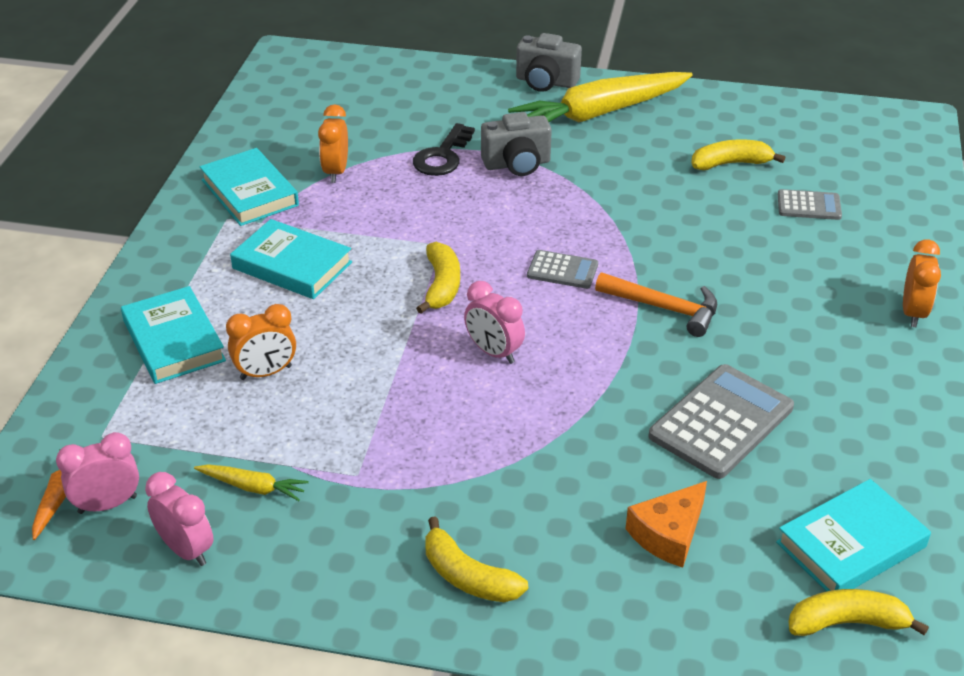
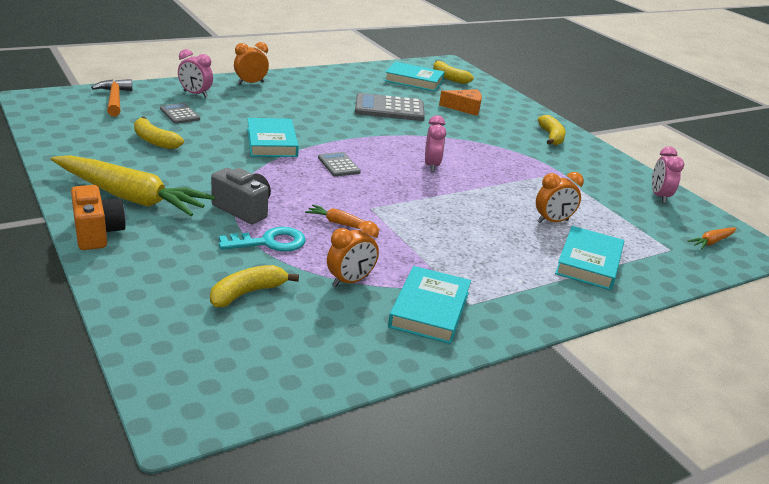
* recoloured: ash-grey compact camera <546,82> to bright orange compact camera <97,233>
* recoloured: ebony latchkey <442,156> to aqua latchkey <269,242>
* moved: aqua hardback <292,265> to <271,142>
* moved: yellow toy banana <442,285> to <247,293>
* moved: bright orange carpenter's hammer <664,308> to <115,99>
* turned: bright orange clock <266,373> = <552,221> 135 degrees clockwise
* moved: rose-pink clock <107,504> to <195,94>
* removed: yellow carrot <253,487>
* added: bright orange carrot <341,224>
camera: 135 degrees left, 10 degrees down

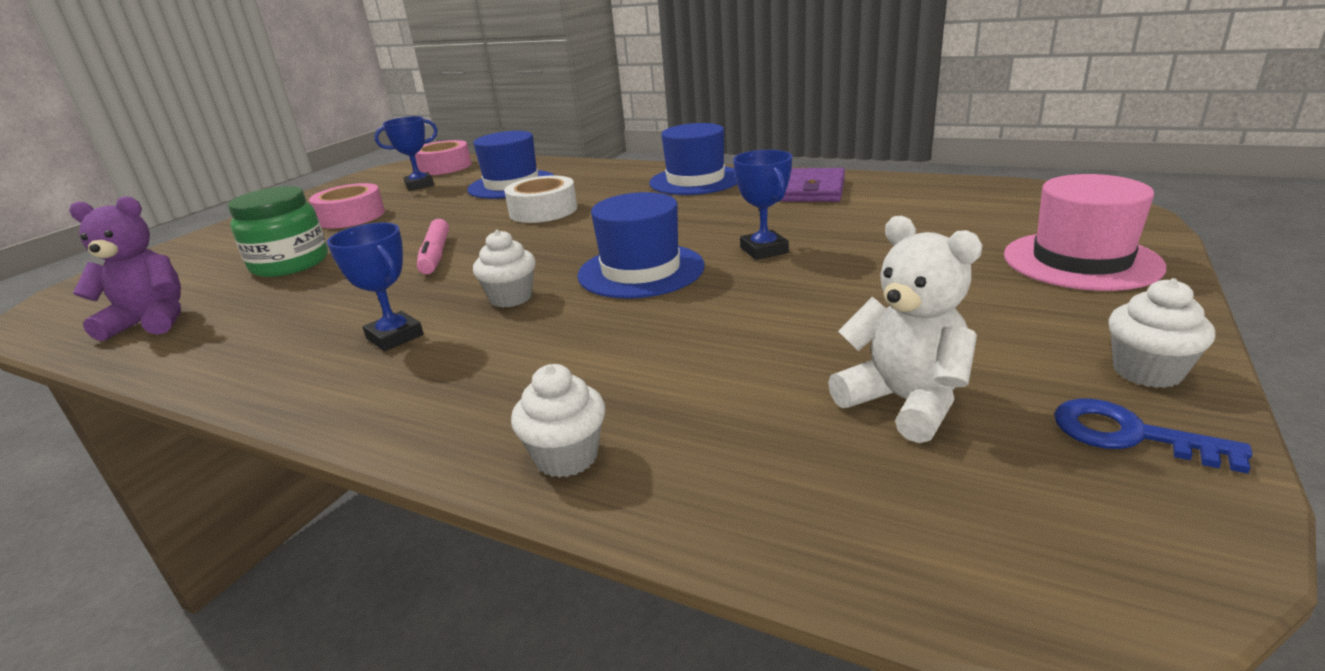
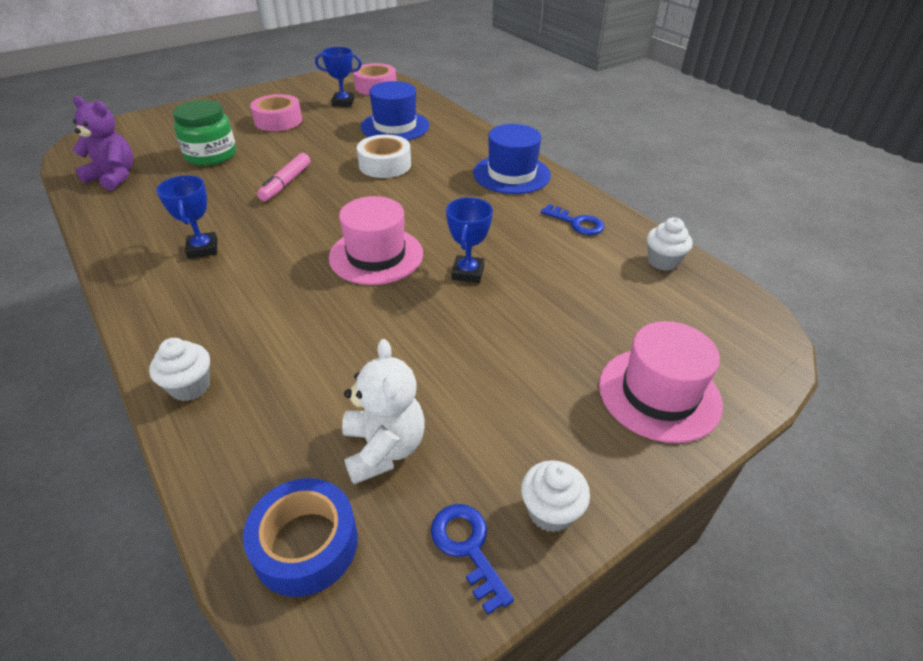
* replaced: purple billfold <813,190> to royal blue latchkey <577,223>
* recoloured: royal blue hat <641,271> to rose-pink hat <376,255>
* moved: pure white muffin <511,298> to <663,261>
* added: royal blue sticky tape <305,544>
camera: 25 degrees right, 15 degrees up

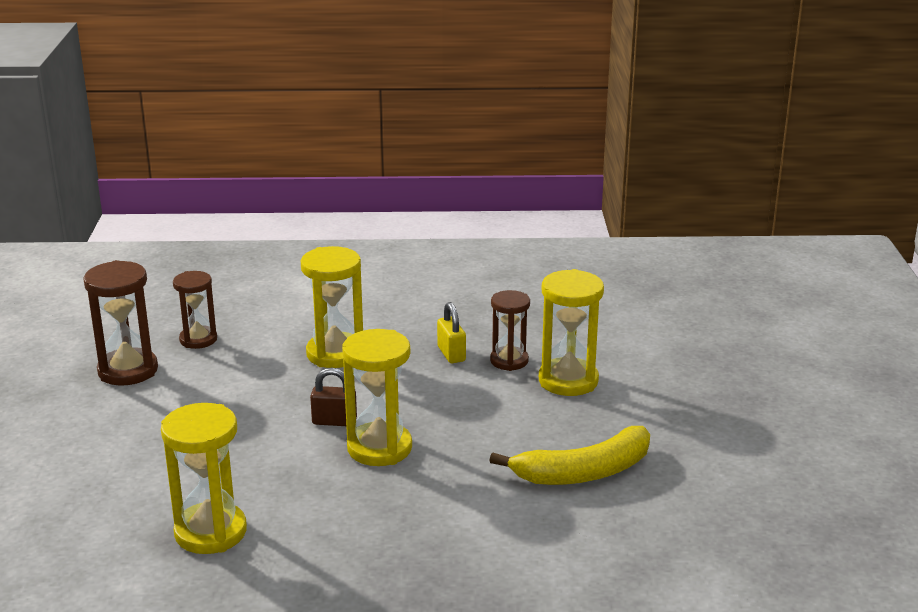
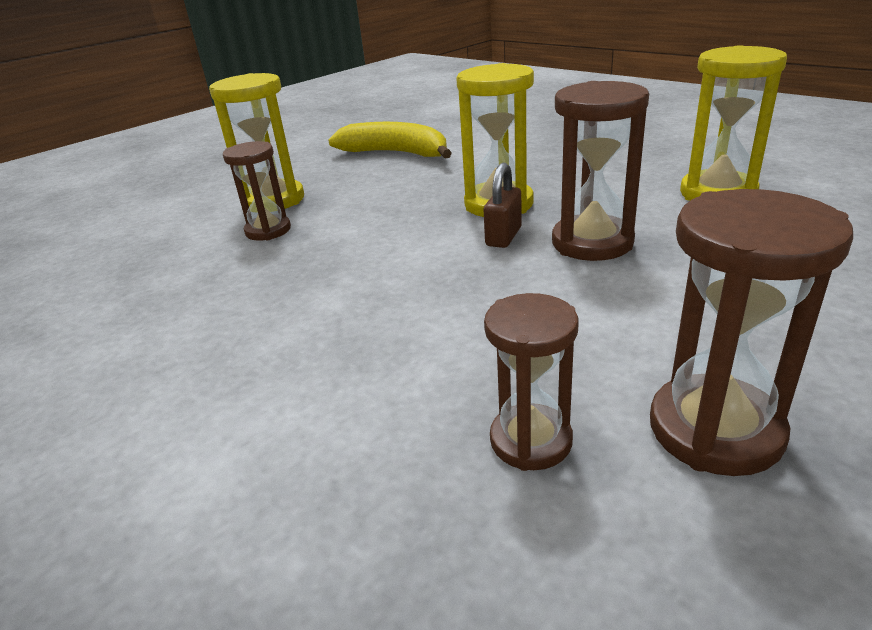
* removed: yellow sandglass <335,354>
* removed: yellow padlock <451,354>
* turned: russet padlock <334,421> = <503,237> 60 degrees clockwise
* added: russet sandglass <592,242>
camera: 130 degrees left, 5 degrees up

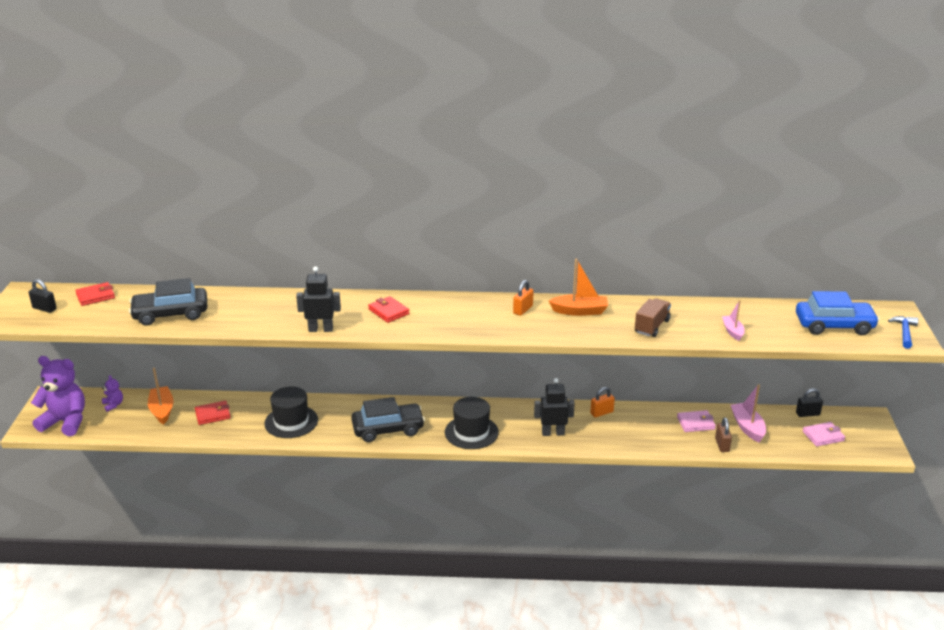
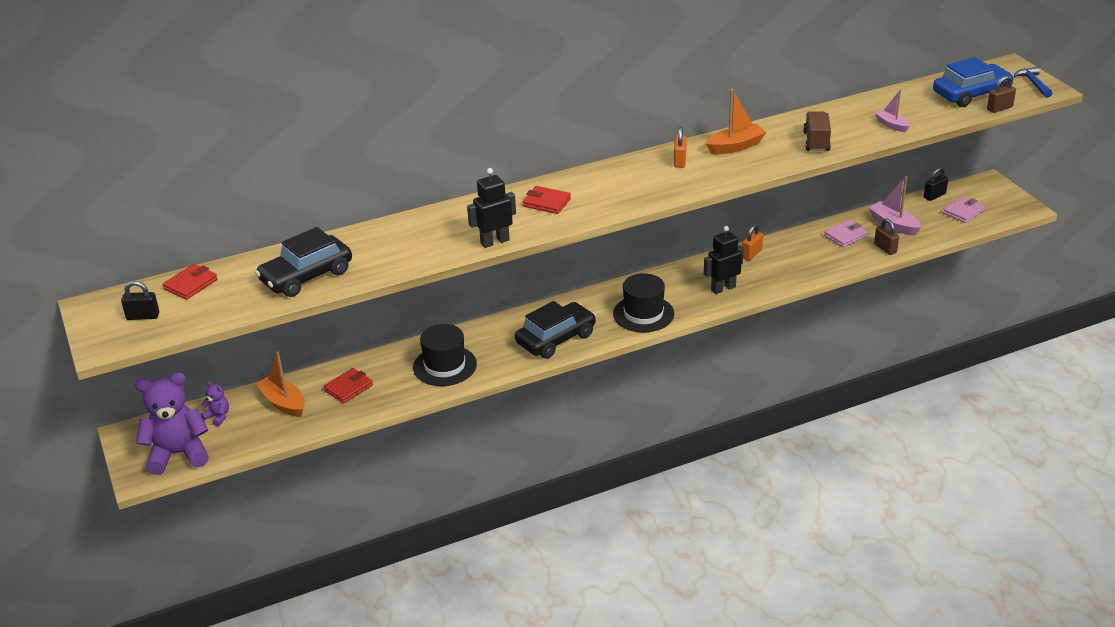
* added: russet padlock <999,108>
camera: 25 degrees left, 5 degrees up

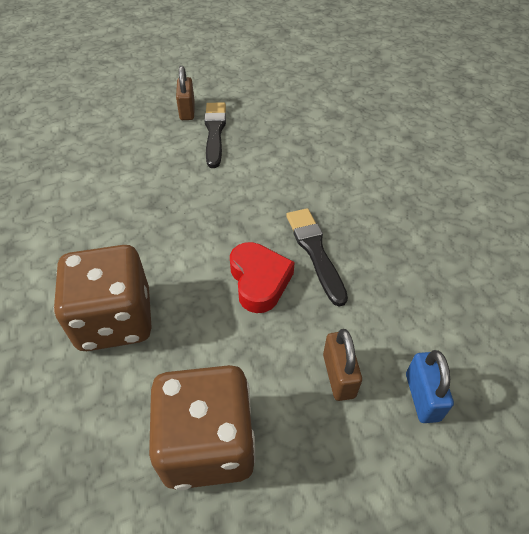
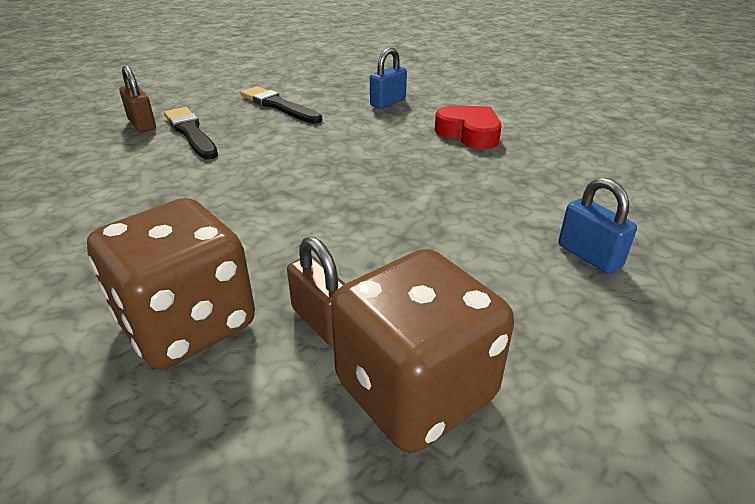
* moved: ebony paint brush <315,252> to <279,106>
* moved: red heart shape <259,281> to <469,134>
* moved: russet padlock <338,376> to <322,322>
* added: royal blue padlock <388,102>
camera: 30 degrees left, 15 degrees down

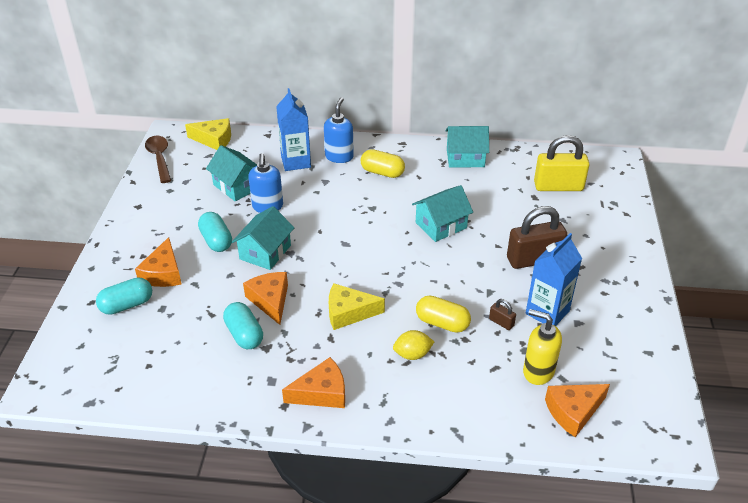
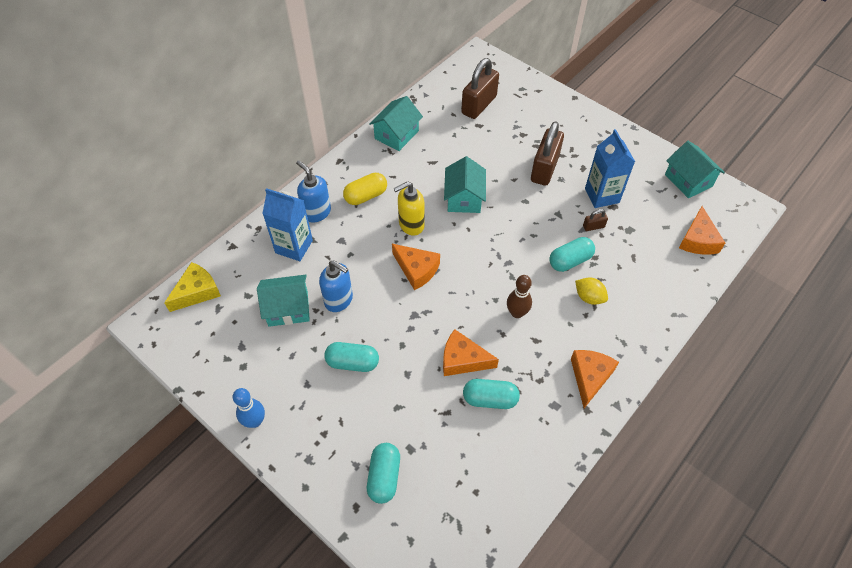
* removed: russet spoon <159,158>
* recoloured: yellow padlock <558,186> to russet padlock <479,105>
* moved: aqua cottage <265,252> to <688,180>
* moved: bright orange cheese wedge <163,273> to <416,269>
* replaced: yellow cheese wedge <348,312> to russet skittle <517,313>
* recoloured: yellow capsule <442,323> to aqua capsule <570,261>
* moved: yellow pump bottle <538,371> to <411,225>
* turned: yellow lemon <412,354> = <589,297> 75 degrees counterclockwise
* added: royal blue skittle <255,421>
camera: 55 degrees left, 15 degrees up

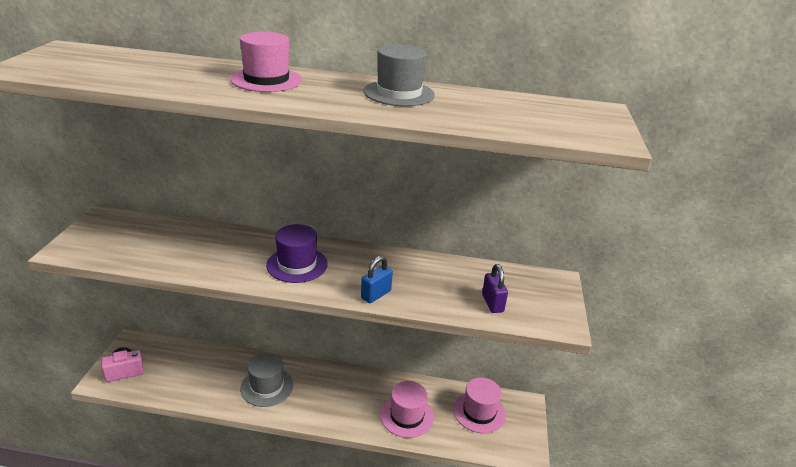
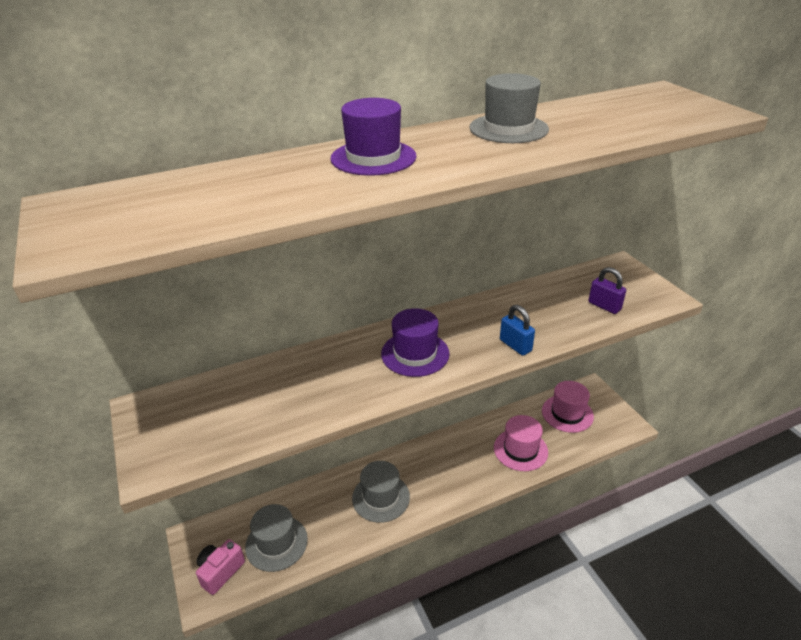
* recoloured: rose-pink hat <266,80> to purple hat <373,158>
* turned: royal blue padlock <376,295> = <515,345> 45 degrees counterclockwise
* added: ash-grey hat <276,543>
camera: 30 degrees left, 5 degrees up

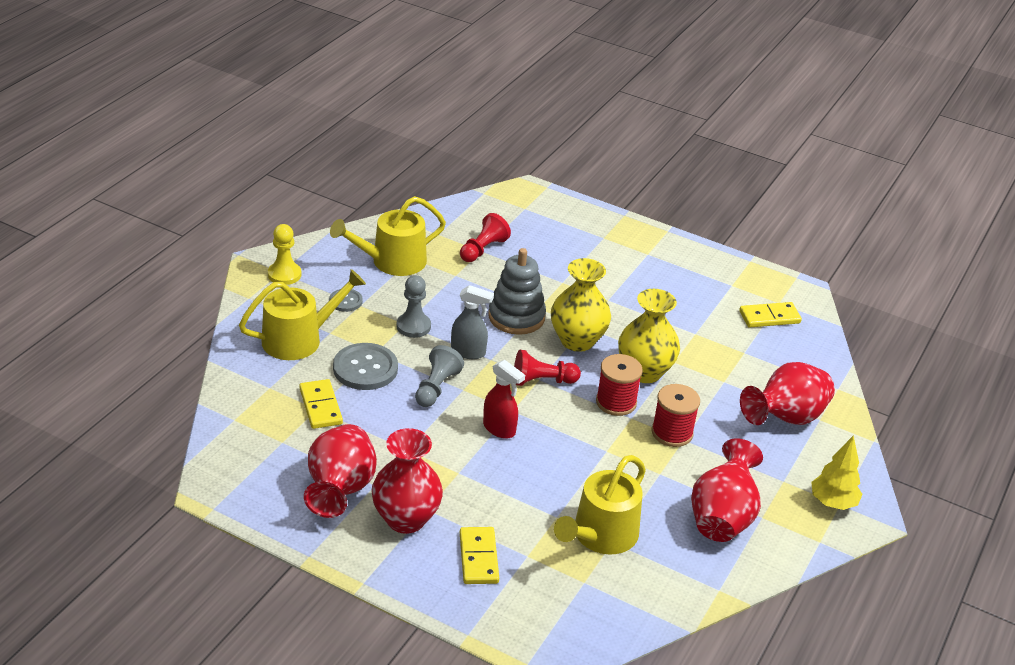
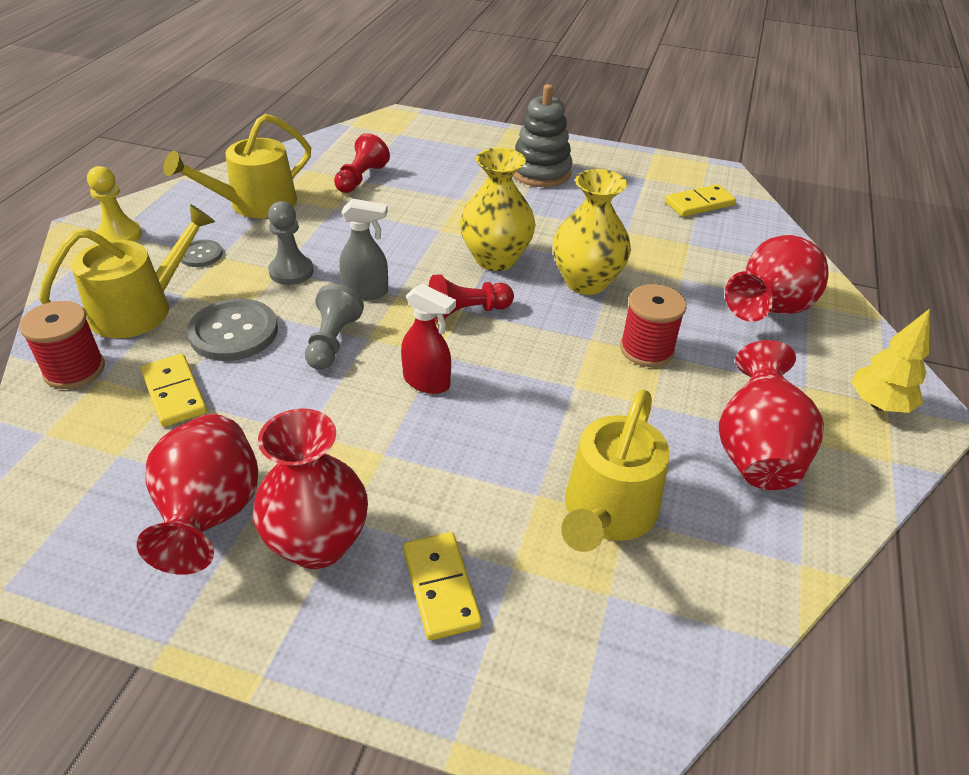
* moved: ash-grey stacking rings <516,317> to <540,172>
* moved: red spool <616,402> to <74,370>
camera: 10 degrees left, 5 degrees up

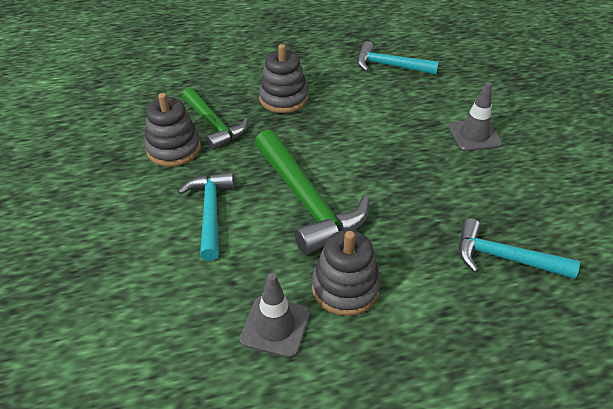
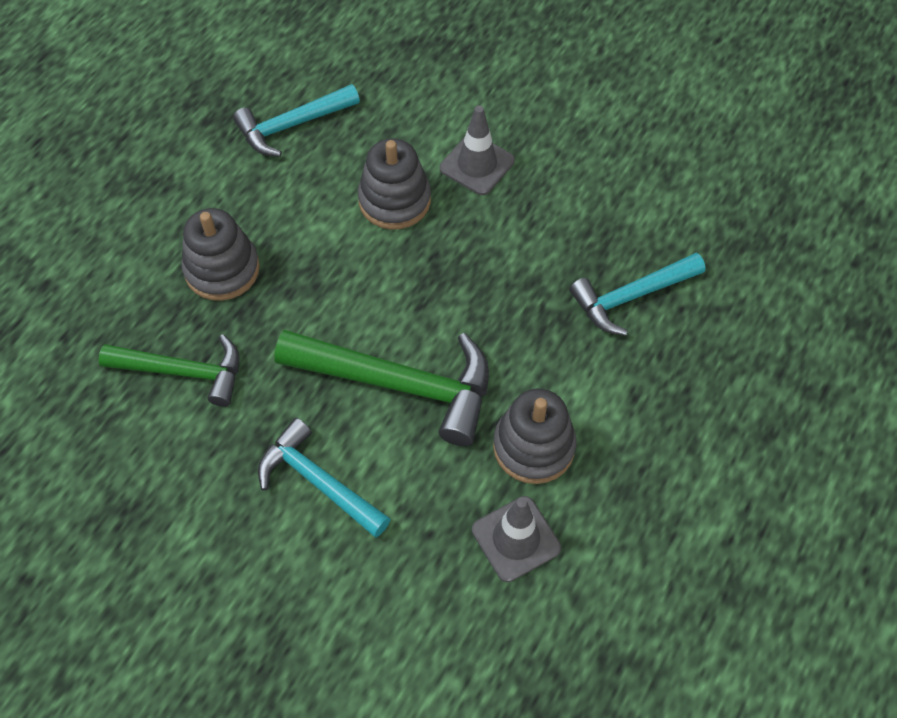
* moved: ash-grey stacking rings <174,149> to <394,200>
camera: 45 degrees left, 15 degrees up

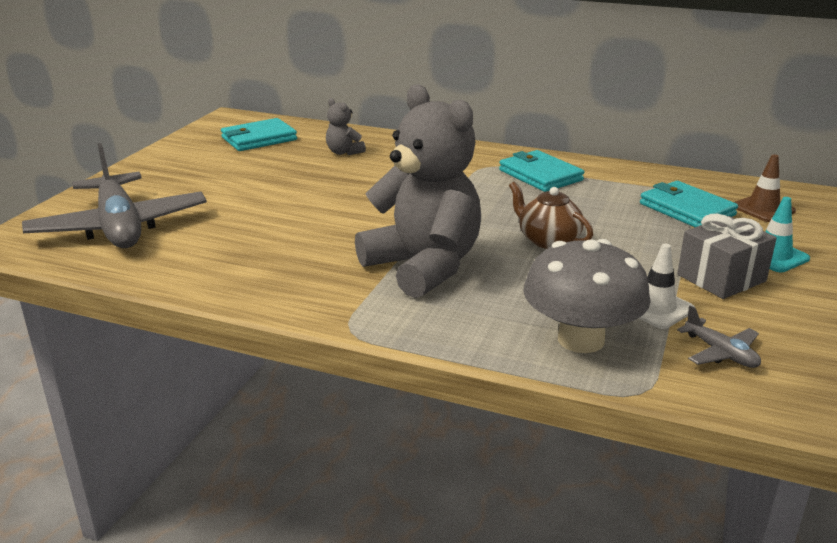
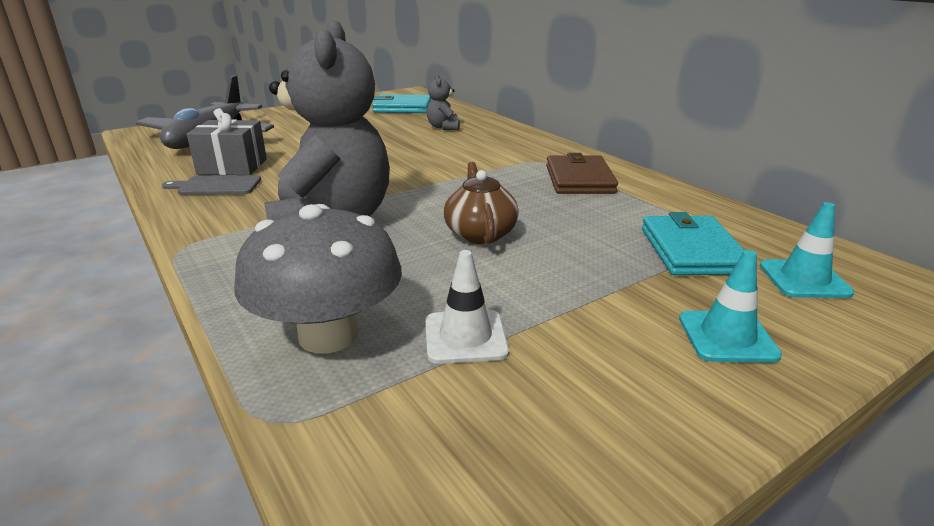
* recoloured: aqua billfold <540,175> to russet billfold <579,179>
* recoloured: russet traffic cone <763,209> to aqua traffic cone <804,279>
* moved: ash-grey gift <721,278> to <232,166>
* removed: ash-grey aeroplane <720,353>
* added: ash-grey bread board <216,186>
camera: 35 degrees right, 0 degrees up

